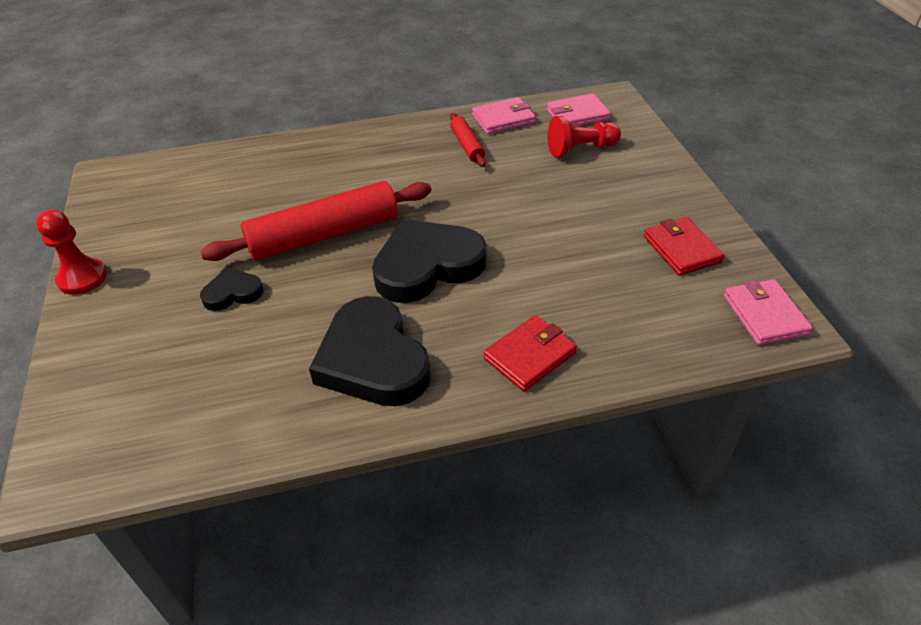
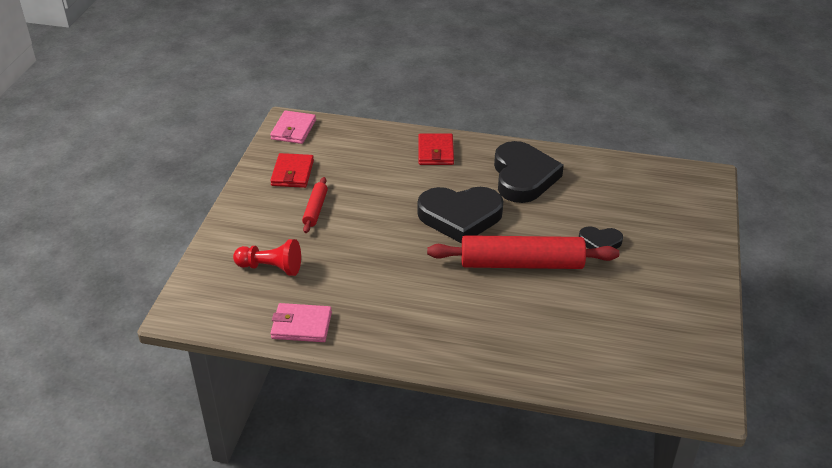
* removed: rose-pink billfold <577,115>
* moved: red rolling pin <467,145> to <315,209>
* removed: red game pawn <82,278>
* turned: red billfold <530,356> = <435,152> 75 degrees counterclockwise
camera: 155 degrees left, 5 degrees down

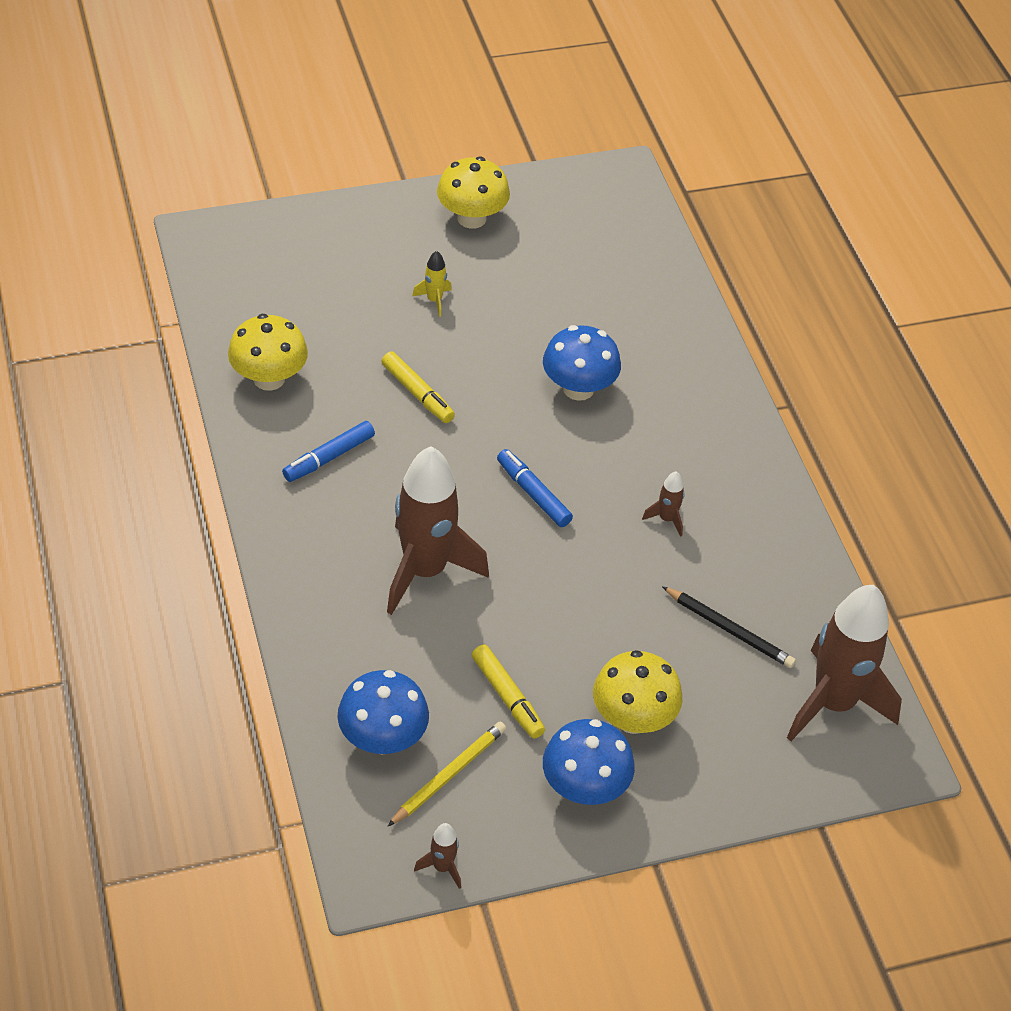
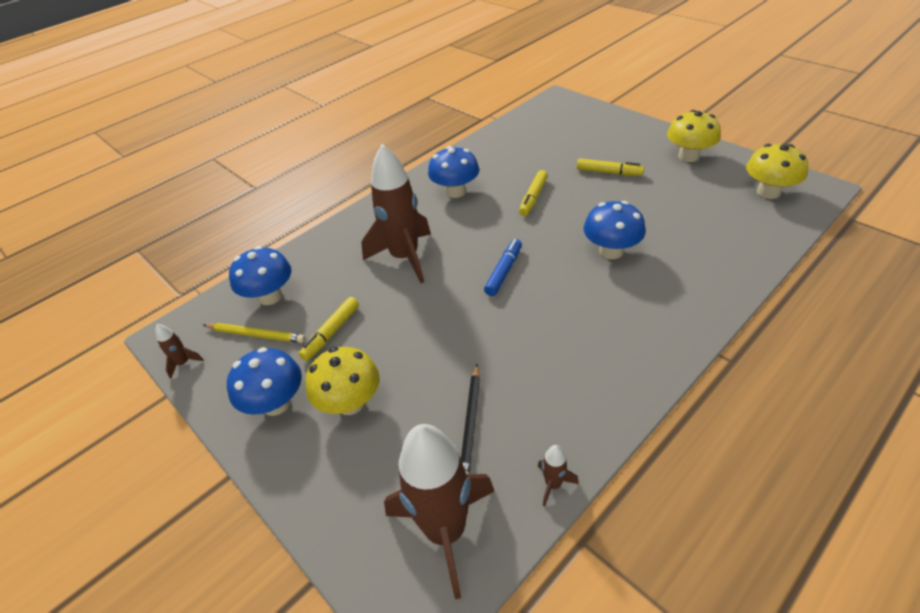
* replaced: yellow spaceship <434,300> to yellow felt pen <609,172>
* moved: yellow fungus <269,378> to <768,192>
* replaced: royal blue felt pen <329,457> to royal blue fungus <455,192>
* moved: russet spaceship <666,519> to <553,484>
camera: 70 degrees right, 5 degrees down

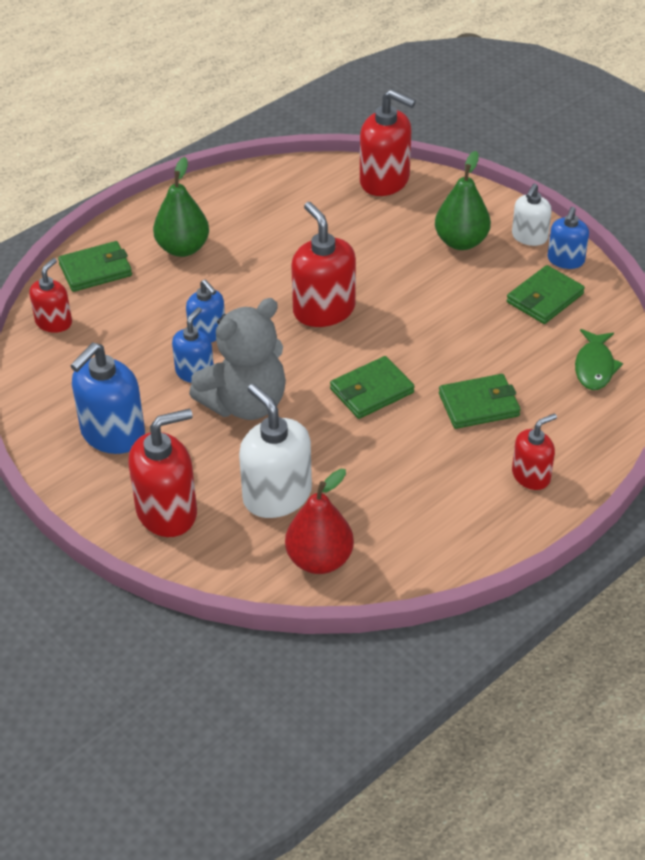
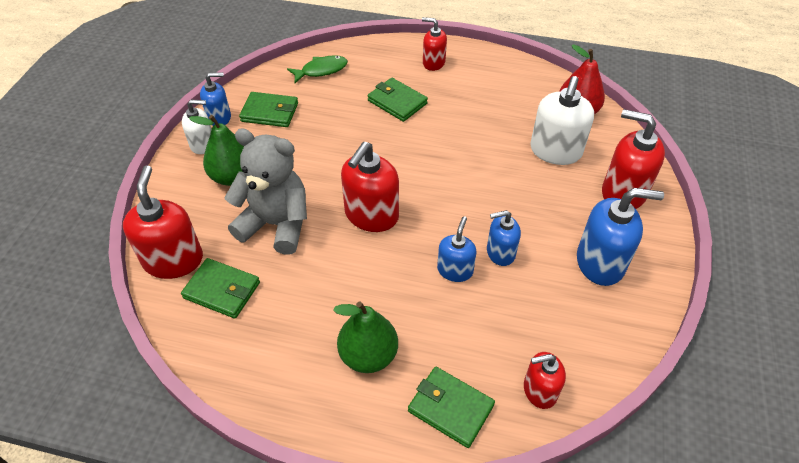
* moved: ash-grey teddy bear <245,404> to <276,224>
* moved: emerald billfold <371,391> to <222,290>
camera: 125 degrees left, 5 degrees up

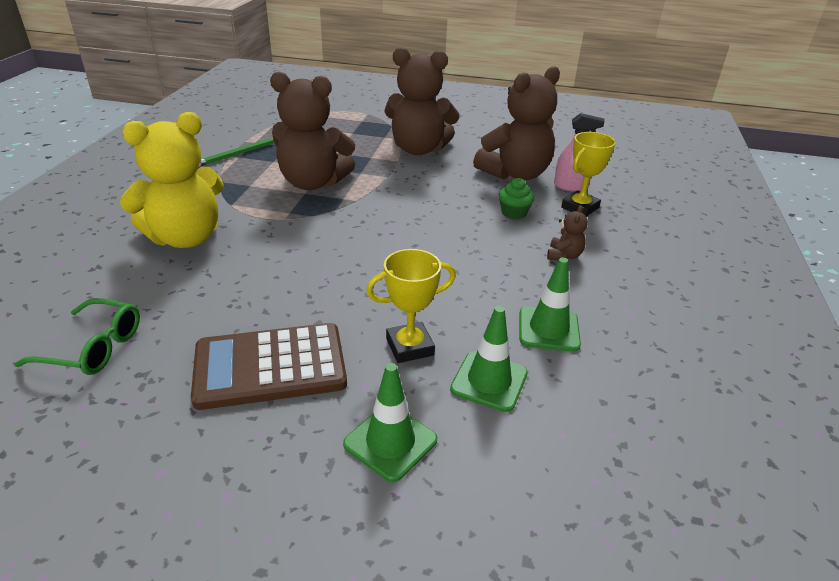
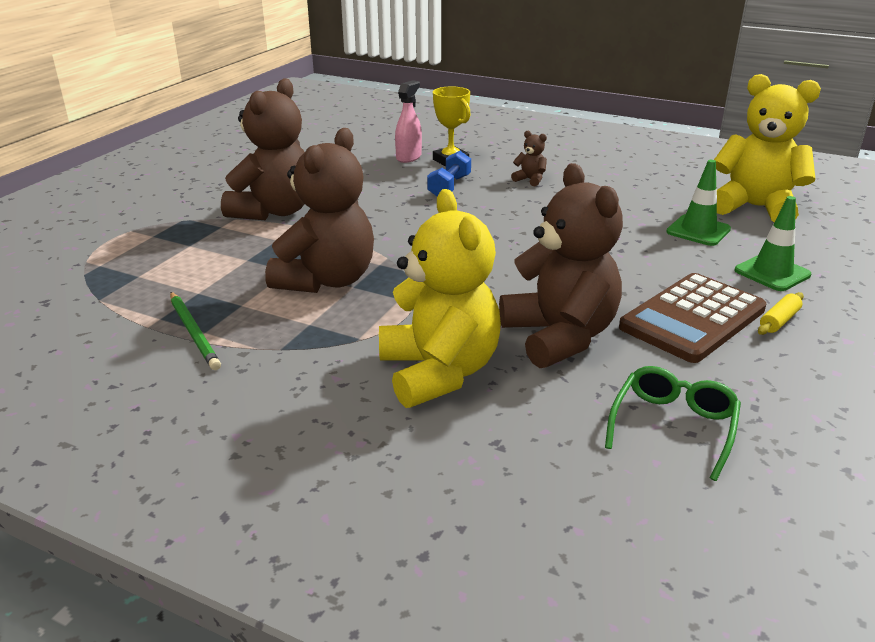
* moved: russet teddy bear <515,174> to <559,336>
* replaced: emerald muffin <514,213> to royal blue dumbbell <449,186>
* removed: yellow award cup <409,347>
* removed: emerald traffic cone <548,329>
* turned: russet calculator <270,366> = <692,318> 45 degrees clockwise
* added: yellow teddy bear <755,207>
* added: yellow rolling pin <779,321>
camera: 75 degrees left, 5 degrees down

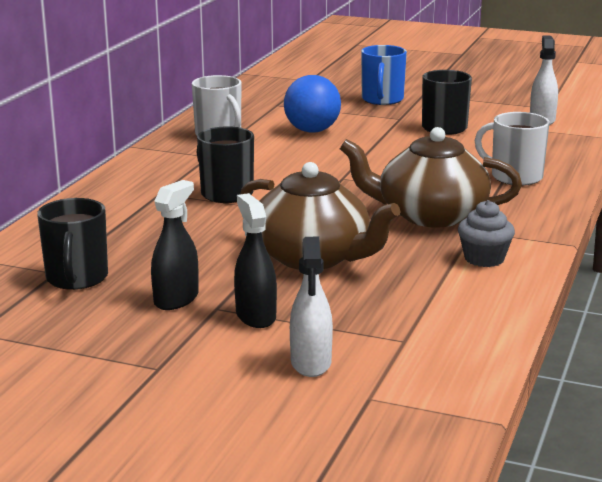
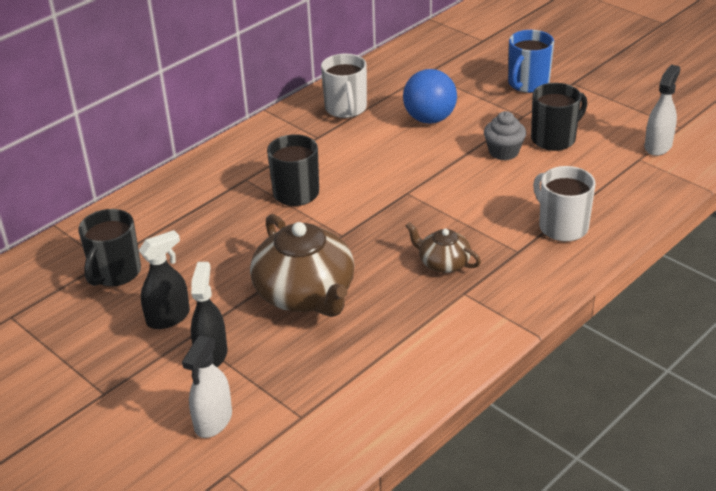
* resized: russet tea pot <430,215> = <443,263> x0.51
* moved: ash-grey muffin <484,259> to <503,152>
camera: 25 degrees right, 15 degrees up

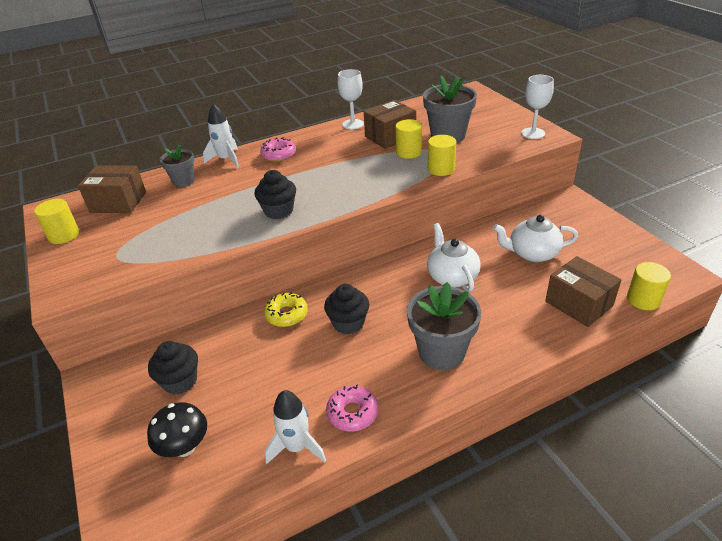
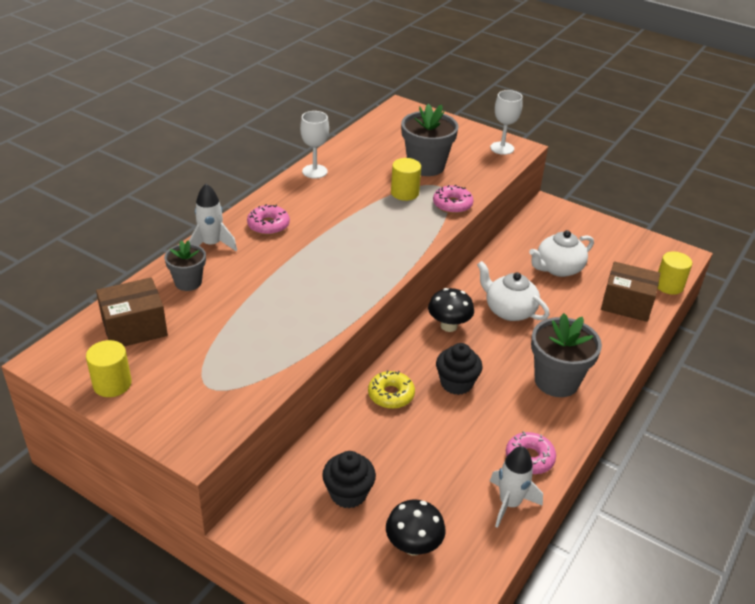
* removed: russet parcel <390,136>
* replaced: yellow cylinder <441,169> to rose-pink donut <452,205>
* removed: ebony muffin <279,211>
* added: ebony fungus <449,326>
camera: 35 degrees left, 0 degrees up

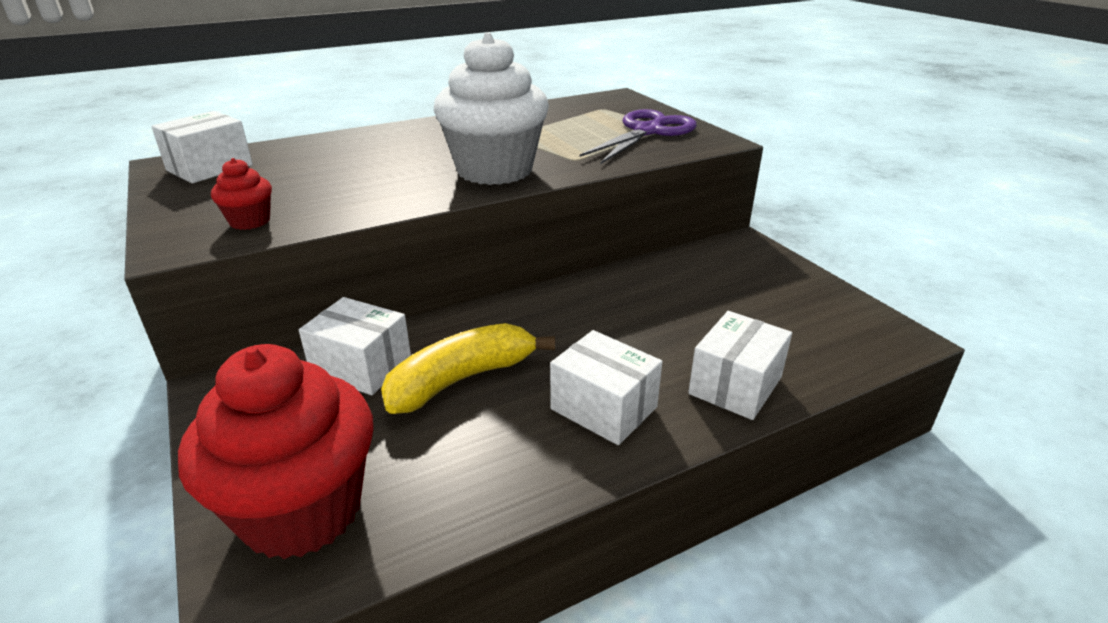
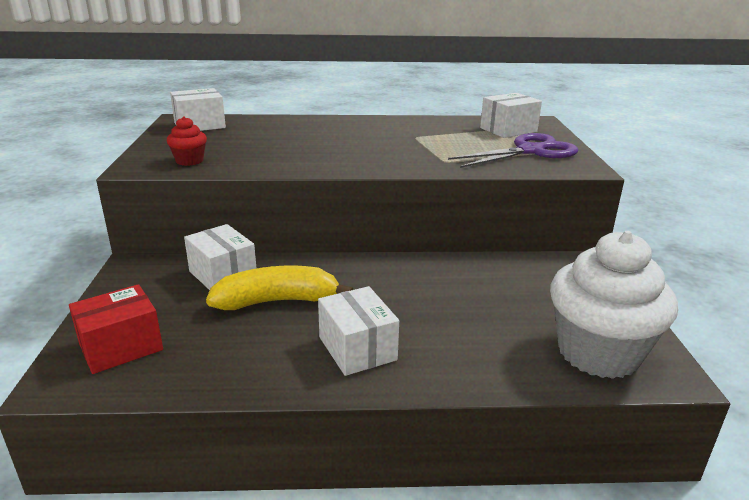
* moved: pure white muffin <494,170> to <598,353>
* moved: pure white parcel <735,385> to <508,130>
* replaced: red muffin <302,510> to red parcel <121,347>
camera: 25 degrees right, 5 degrees down

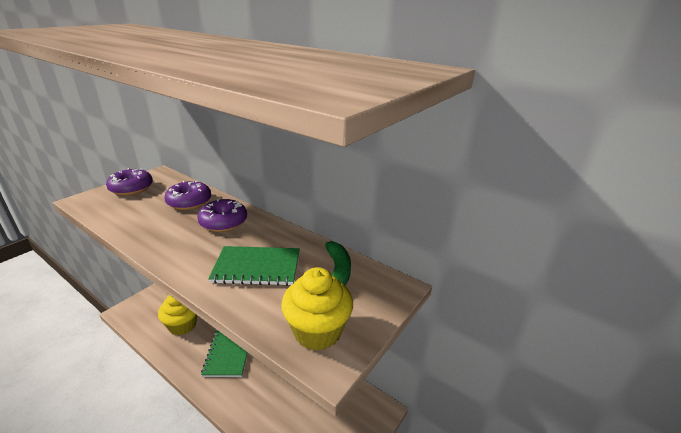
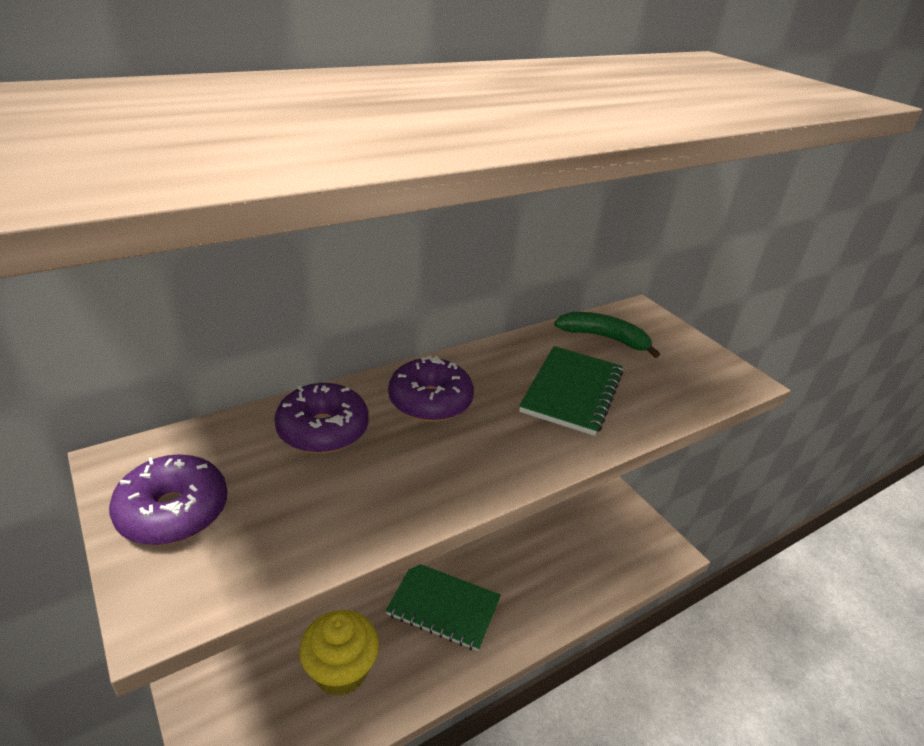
* removed: yellow muffin <317,331>
camera: 70 degrees left, 5 degrees up

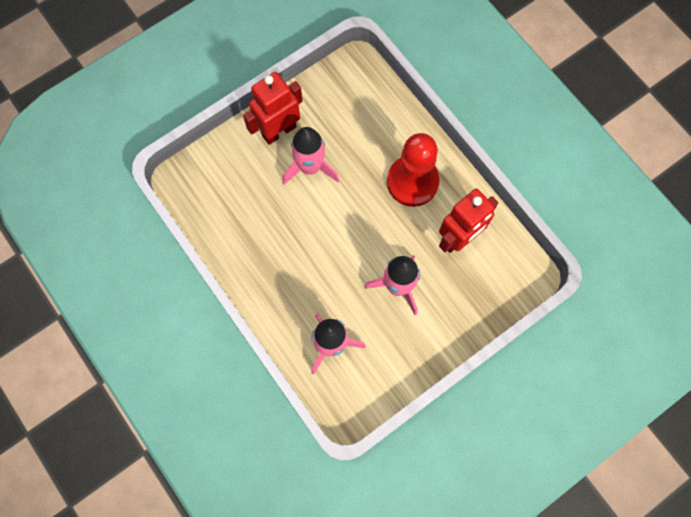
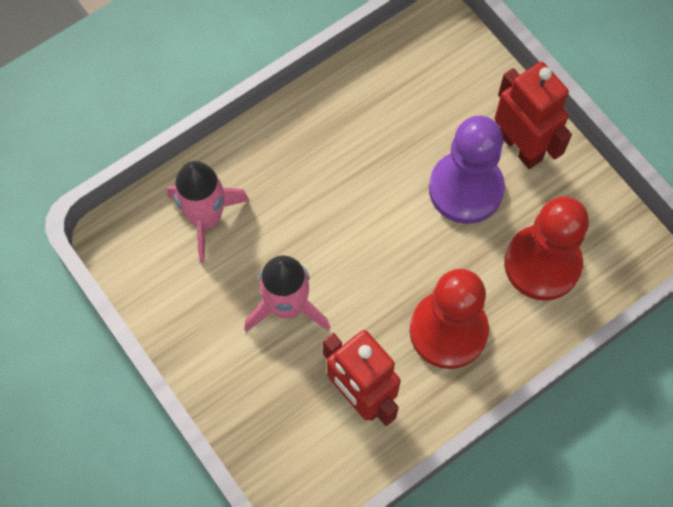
* replaced: rose-pink spaceship <310,167> to purple game pawn <465,189>
* added: red game pawn <542,264>
camera: 90 degrees right, 5 degrees down

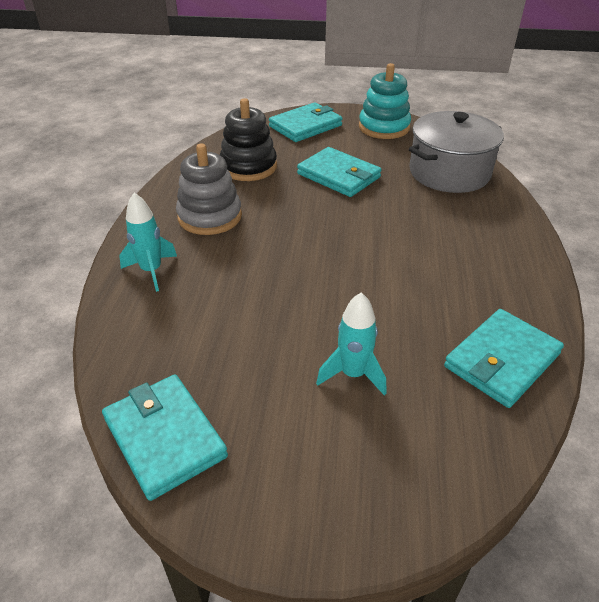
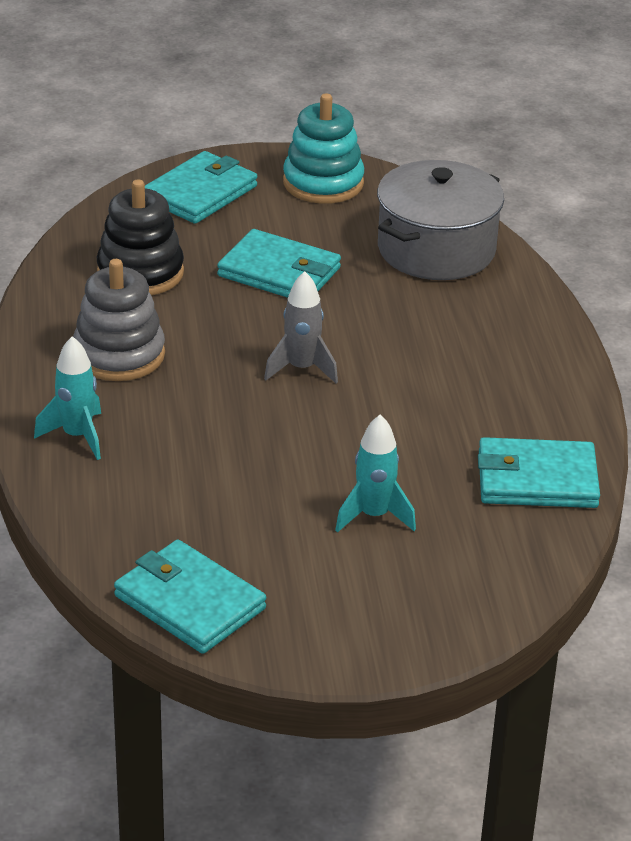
* turned: aqua billfold <502,360> = <536,479> 60 degrees clockwise
* added: ash-grey spaceship <301,369>
camera: 15 degrees left, 5 degrees down

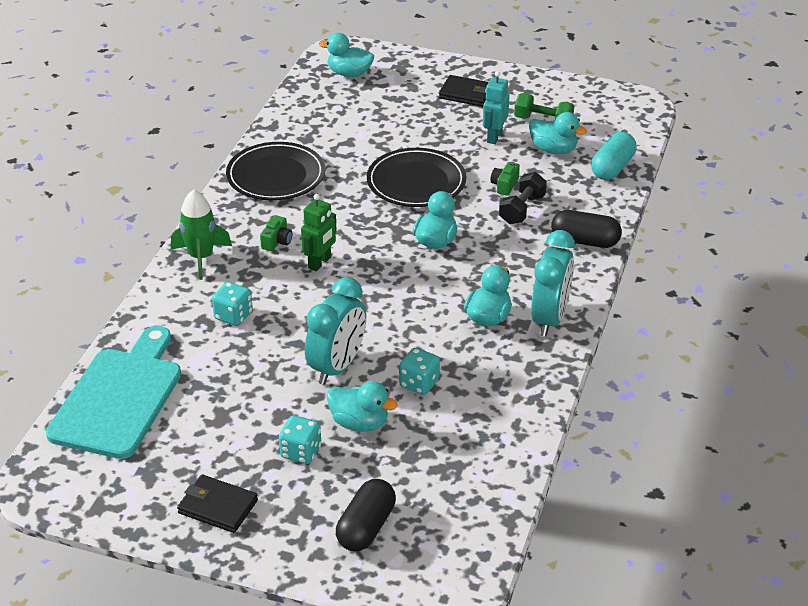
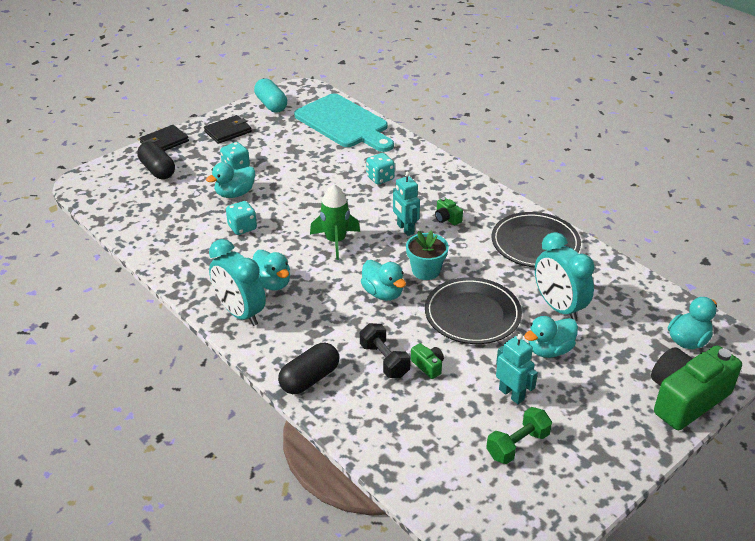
* moved: ebony billfold <466,94> to <164,142>
* moved: aqua duck <553,150> to <549,350>
* moved: aqua capsule <612,168> to <271,105>
* moved: emerald spaceship <201,257> to <335,241>
* recoloured: emerald toy robot <320,263> to aqua toy robot <405,229>
* moved: aqua clock <337,367> to <558,307>
* added: aqua flower pot <426,271>
* added: emerald compact camera <686,398>
camera: 120 degrees right, 0 degrees up

